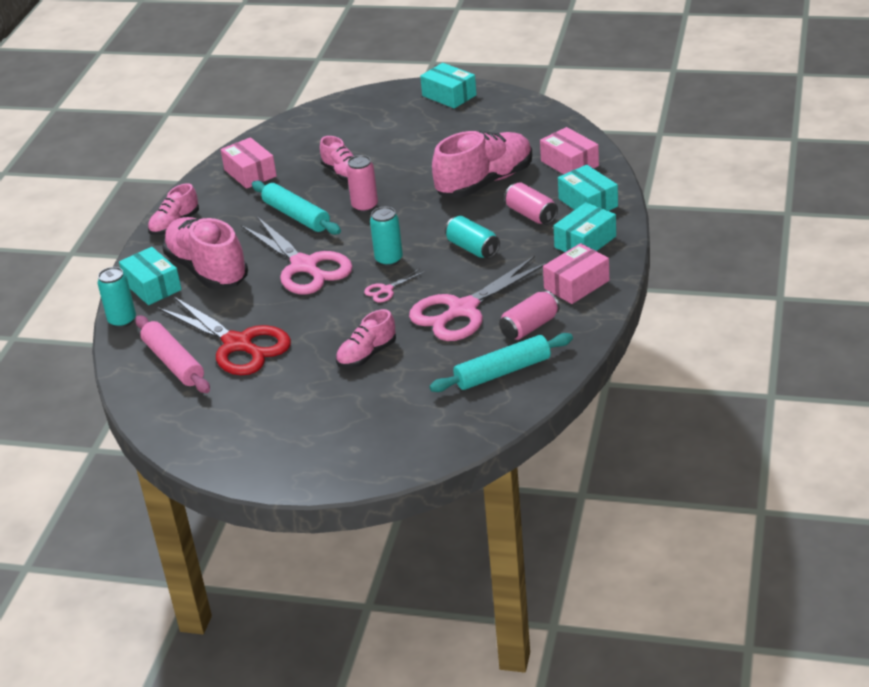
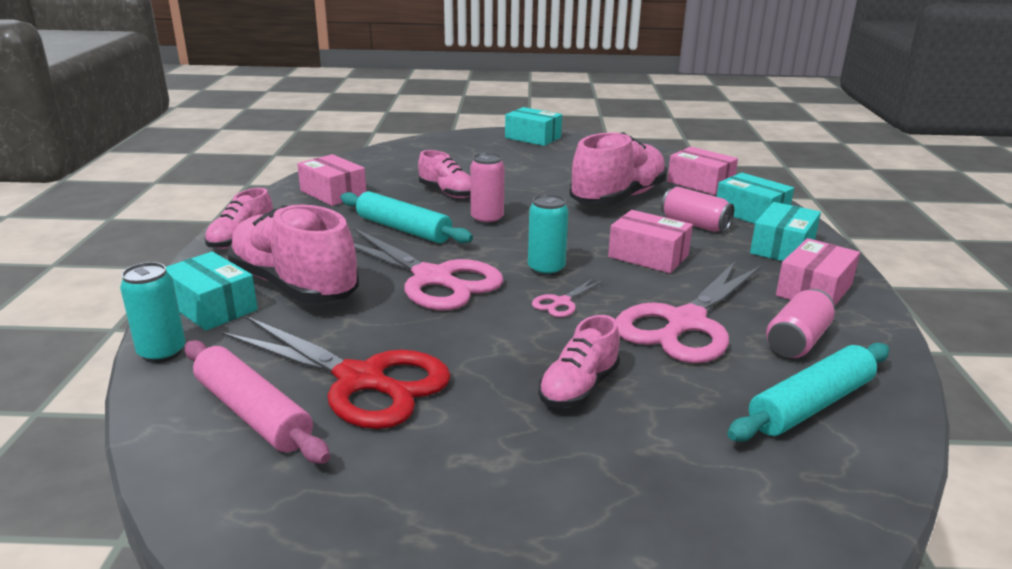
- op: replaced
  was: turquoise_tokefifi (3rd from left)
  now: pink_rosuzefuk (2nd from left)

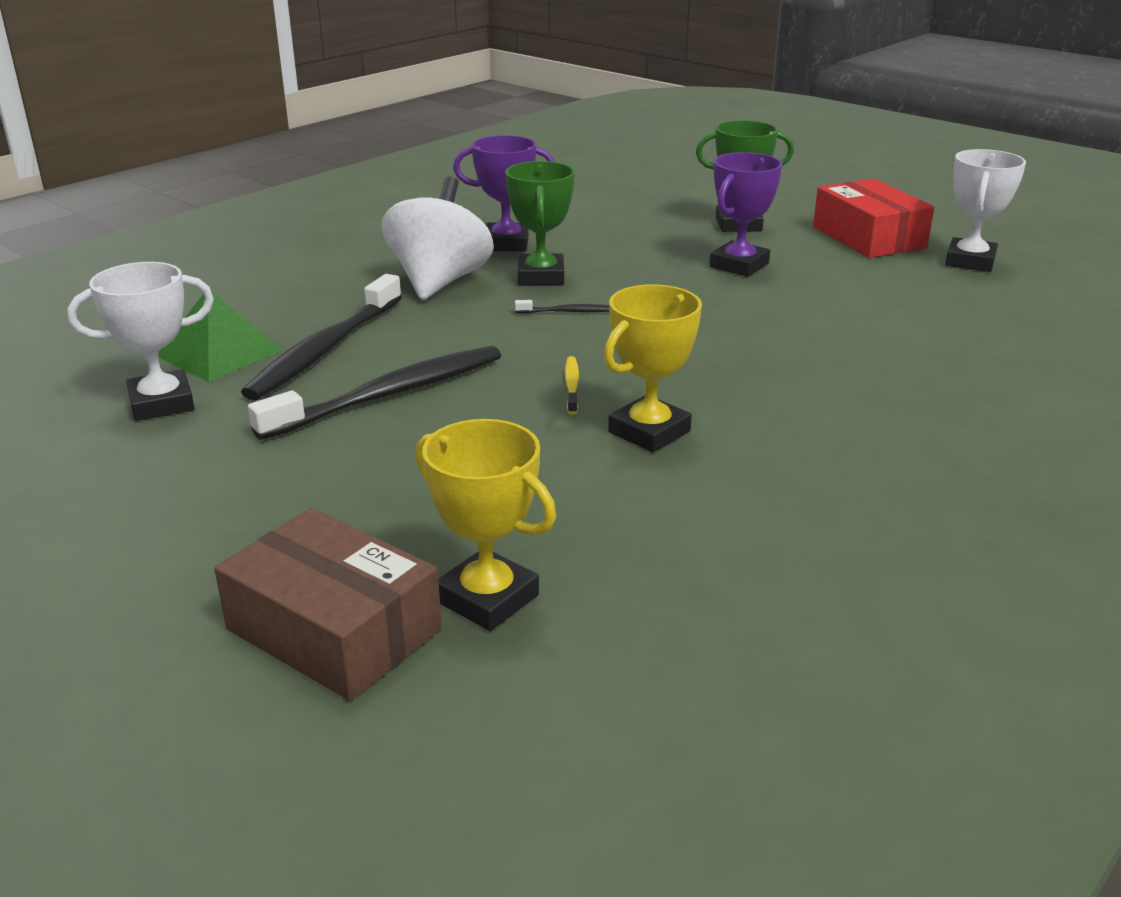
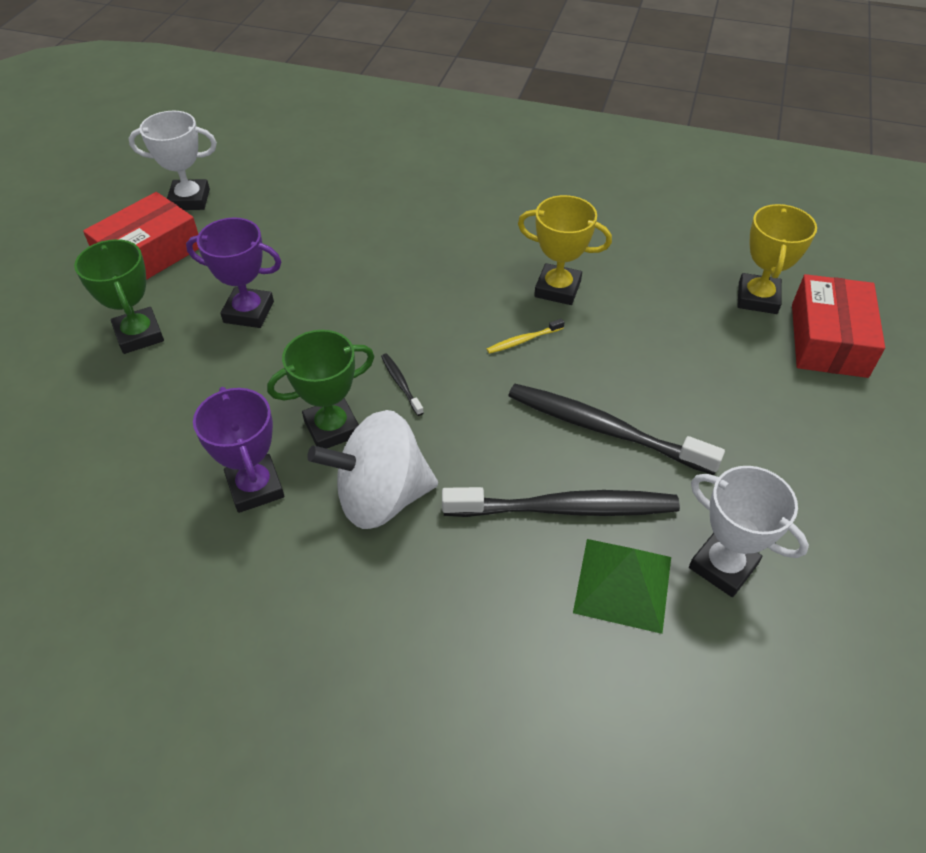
- op: recoloured
  was: brown_rosuzefuk
  now: red_rosuzefuk (2nd from left)

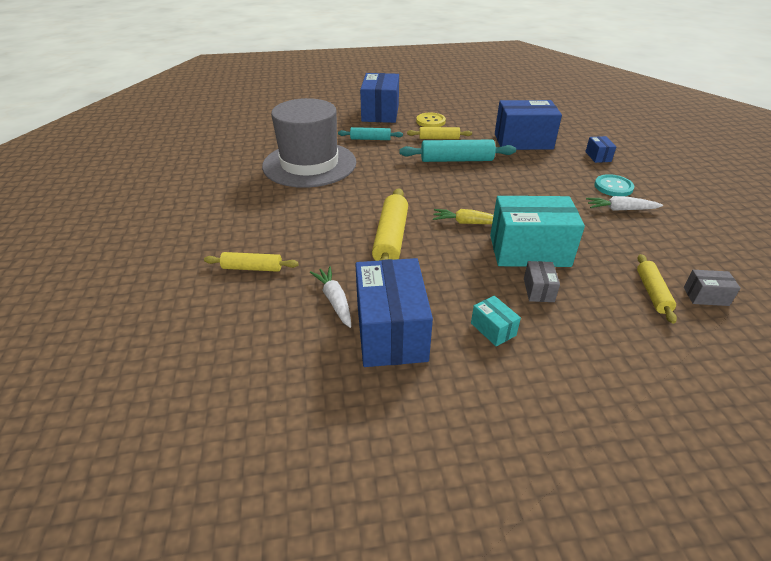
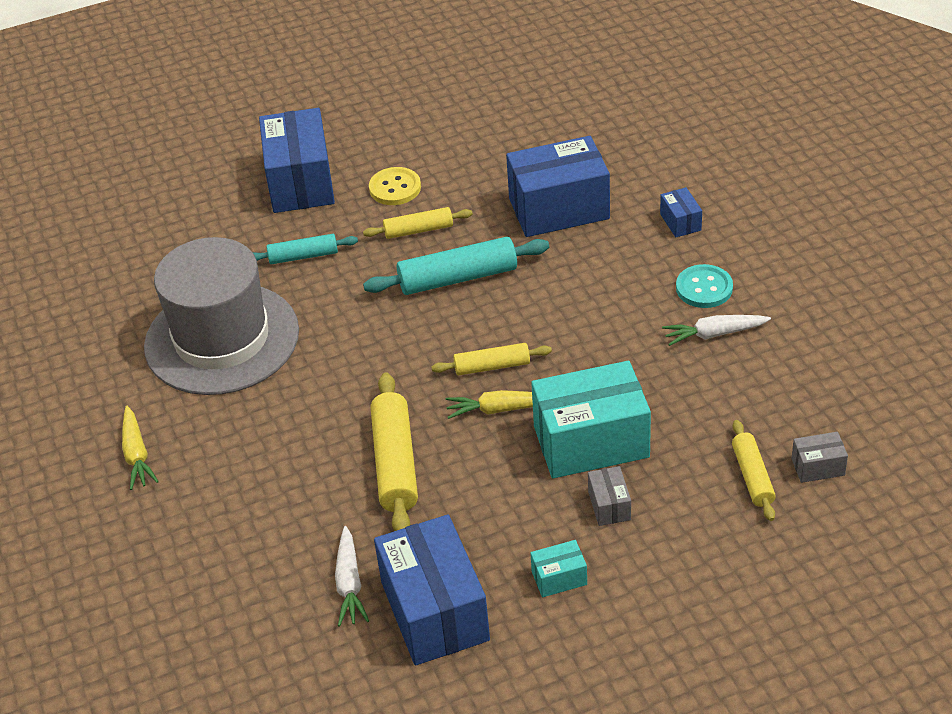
- op: moved
  was: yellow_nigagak (1st from left in the first image)
  now: yellow_nigagak (3rd from left)
- op: turned
  was: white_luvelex (1st from left)
  clockwise: -150
- op: turned
  was: turquoise_rosuzefuk (1st from left)
  clockwise: -60
- op: added
  now: yellow_luvelex (1st from left)

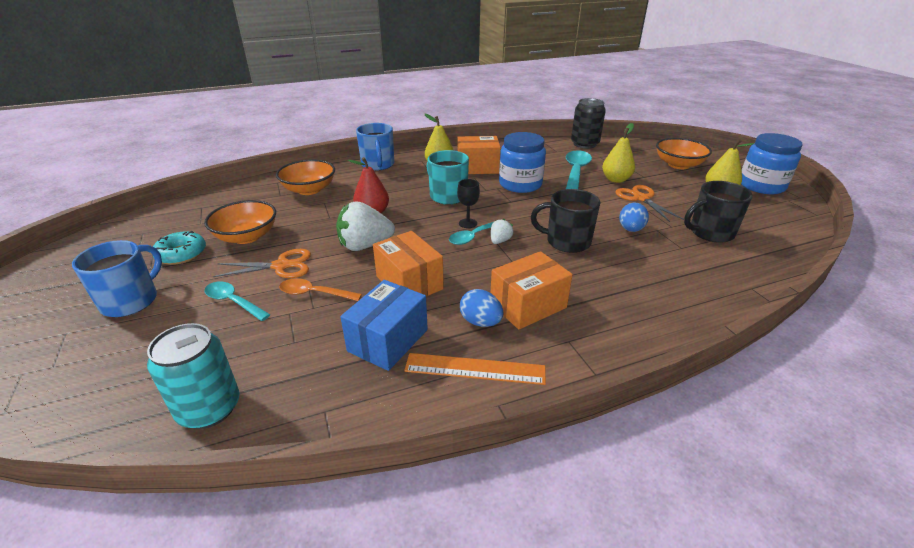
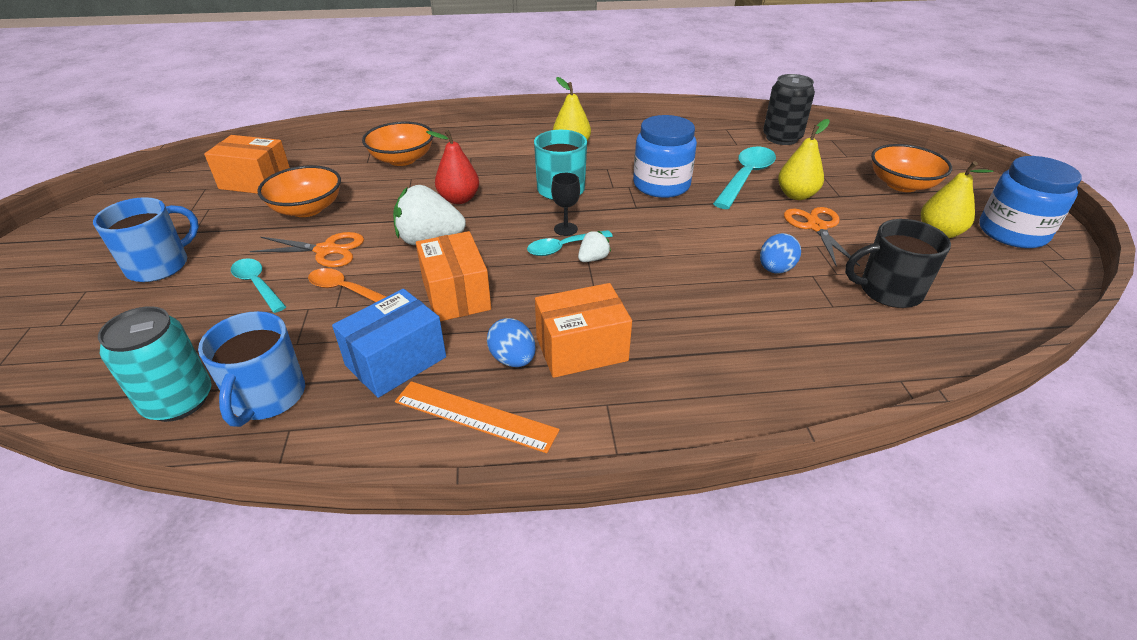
- op: removed
  was: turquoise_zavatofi
- op: moved
  was: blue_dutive (2nd from left)
- op: moved
  was: orange_rosuzefuk (2nd from left in the first image)
  now: orange_rosuzefuk (1st from left)
- op: removed
  was: black_dutive (1st from left)

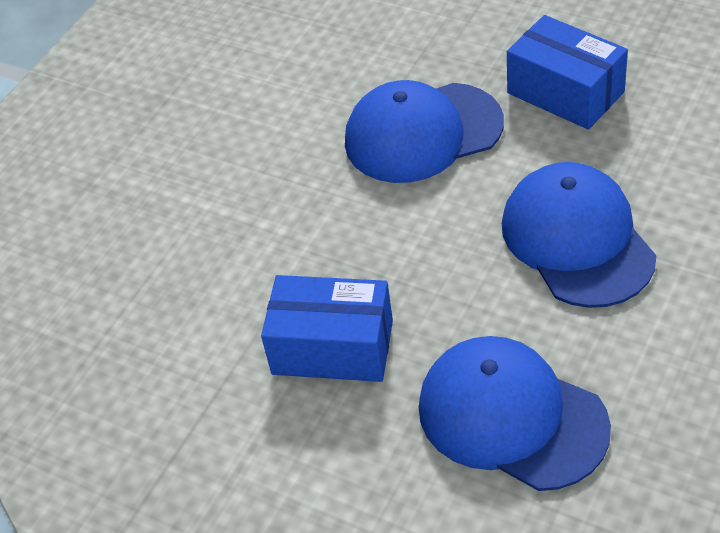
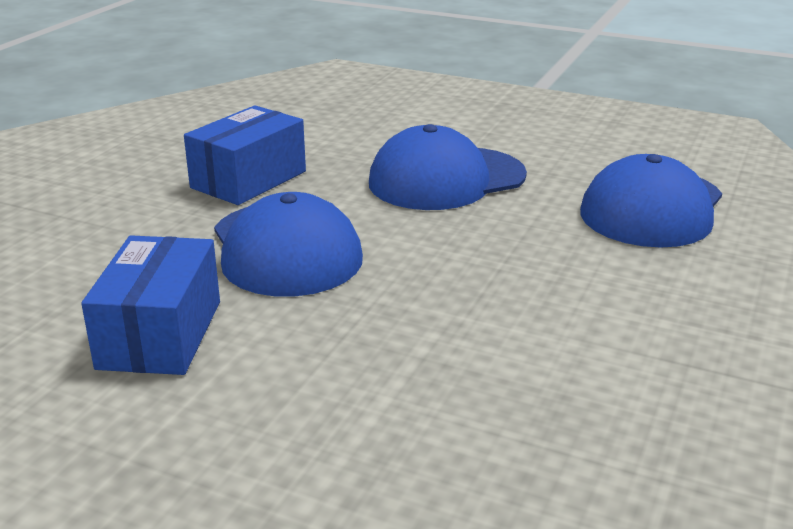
- op: moved
  was: blue_rosuzefuk (1st from left)

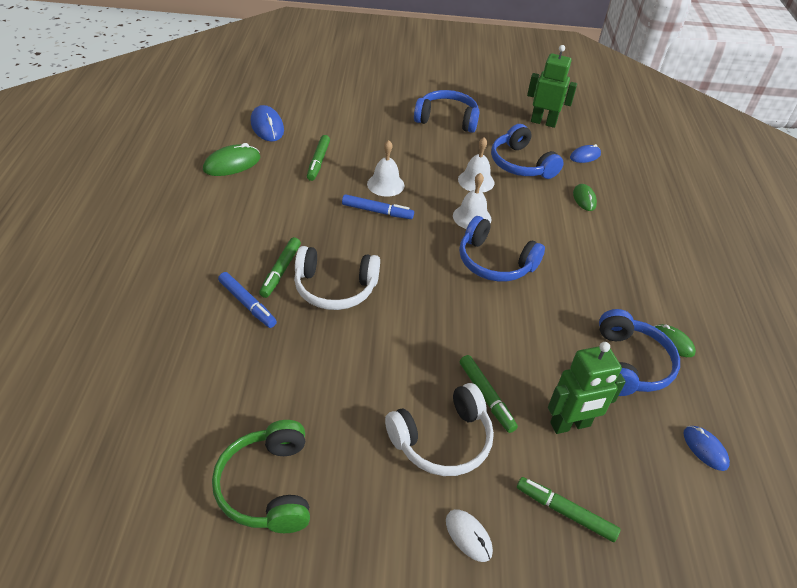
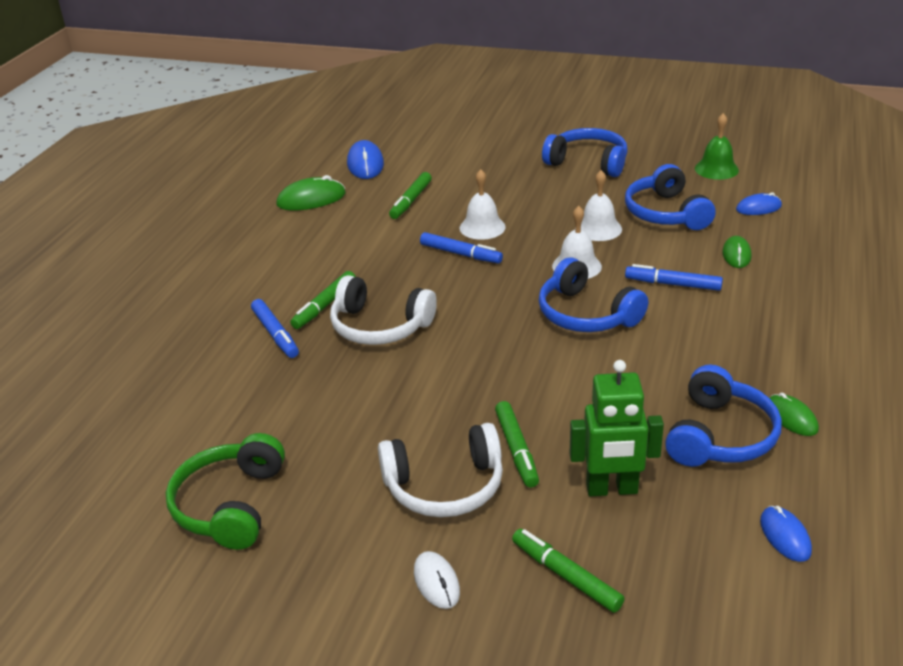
- op: replaced
  was: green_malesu (1st from left)
  now: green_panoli
- op: added
  now: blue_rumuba (3rd from left)

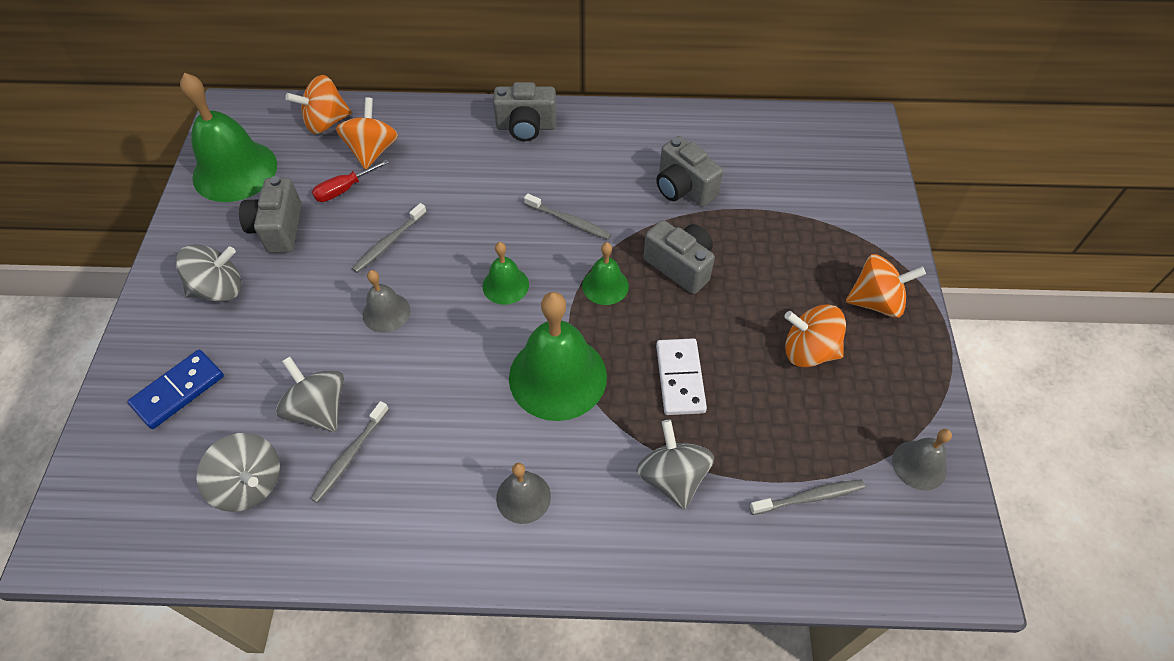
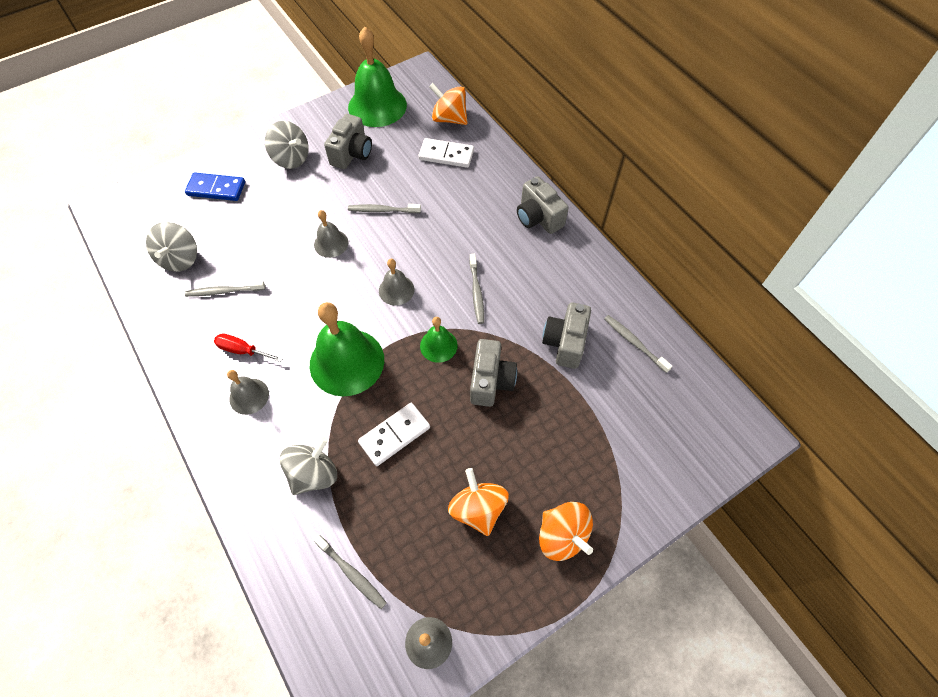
- op: turned
  was: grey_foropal (1st from left)
  clockwise: 150
- op: removed
  was: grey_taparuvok (3rd from left)
- op: moved
  was: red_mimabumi
- op: replaced
  was: orange_taparuvok (2nd from left)
  now: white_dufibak (2nd from left)
- op: recoloured
  was: green_panoli (2nd from left)
  now: grey_panoli (3rd from left)
- op: added
  now: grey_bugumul (5th from left)

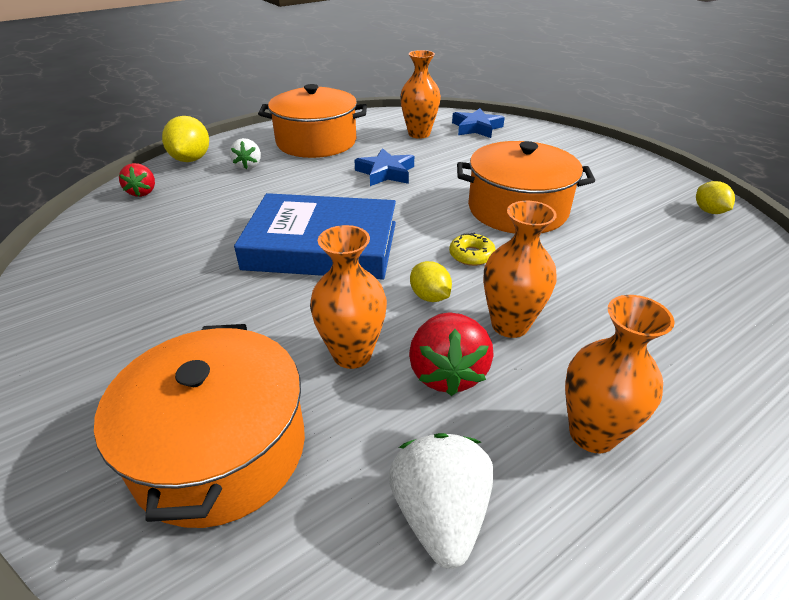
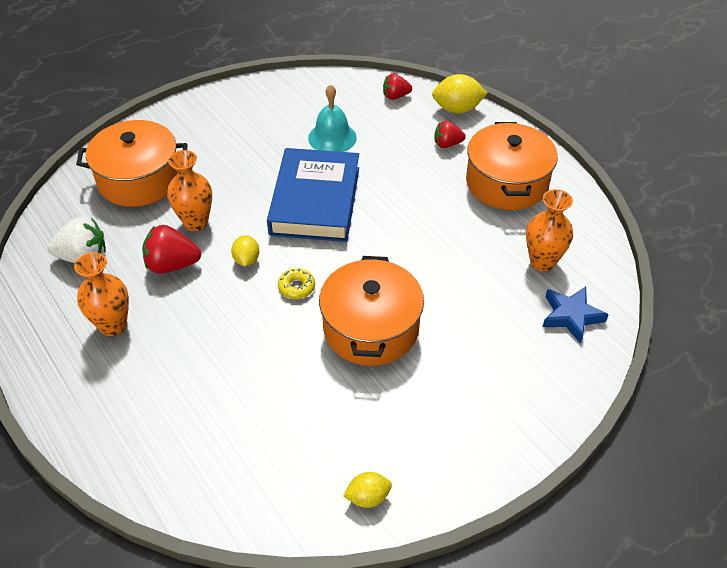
- op: recoloured
  was: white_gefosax (1st from left)
  now: red_gefosax (3rd from left)
- op: removed
  was: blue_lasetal (1st from left)
- op: turned
  was: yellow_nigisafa (2nd from left in the first image)
  clockwise: -60
- op: removed
  was: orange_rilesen (3rd from left)
- op: added
  now: turquoise_panoli

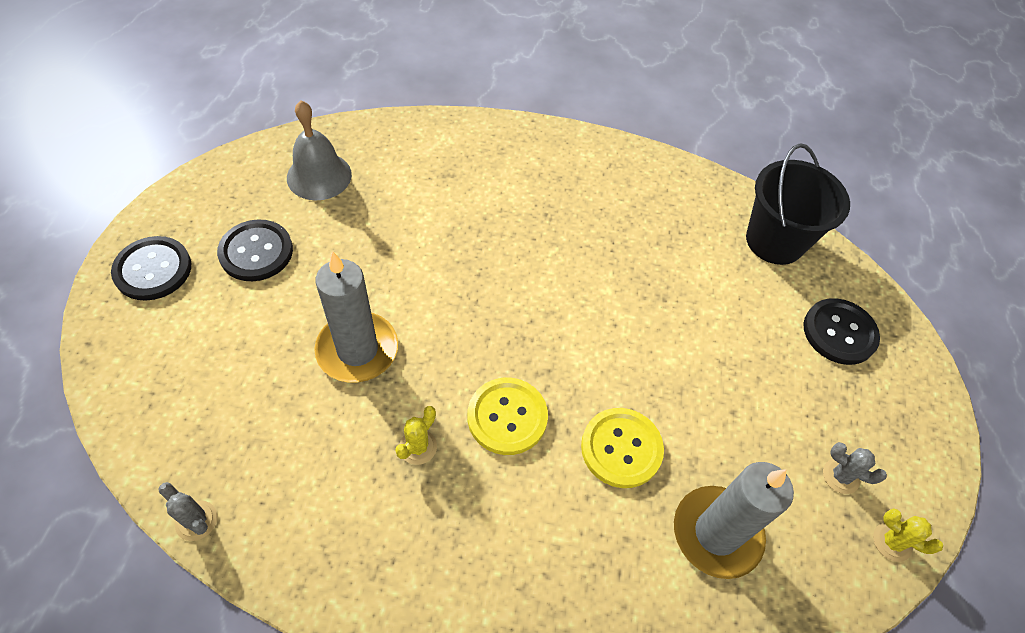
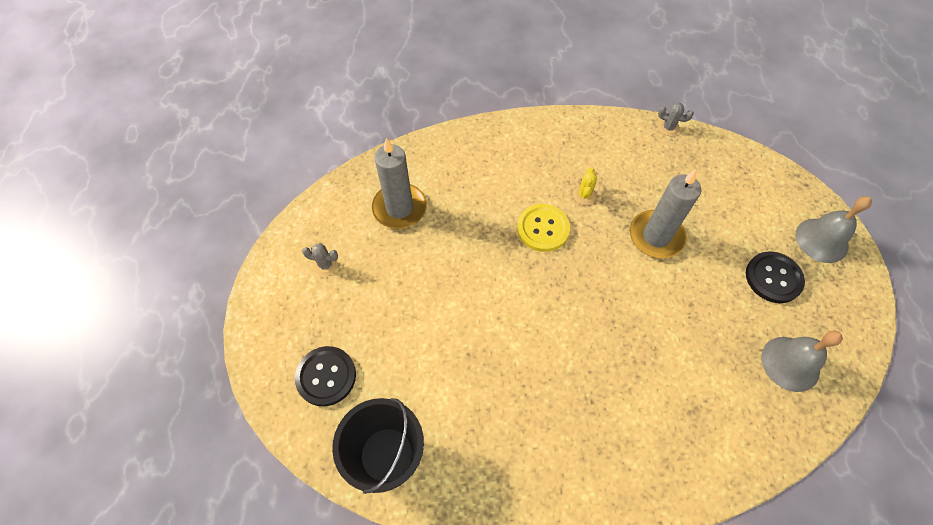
- op: replaced
  was: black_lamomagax (1st from left)
  now: grey_panoli (2nd from left)
- op: removed
  was: yellow_lamomagax (2nd from left)
- op: removed
  was: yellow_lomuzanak (2nd from left)

